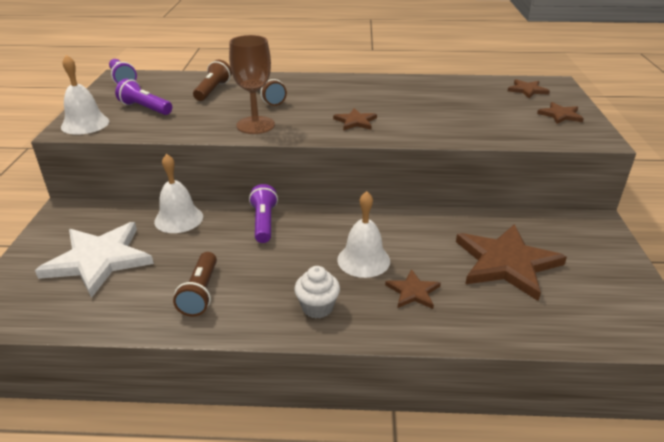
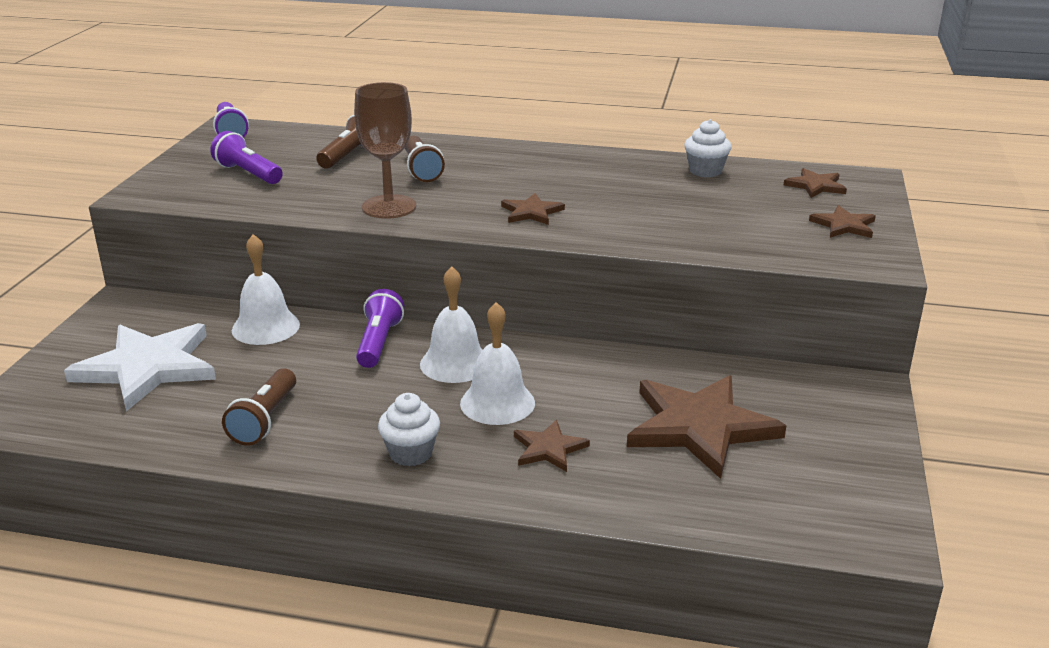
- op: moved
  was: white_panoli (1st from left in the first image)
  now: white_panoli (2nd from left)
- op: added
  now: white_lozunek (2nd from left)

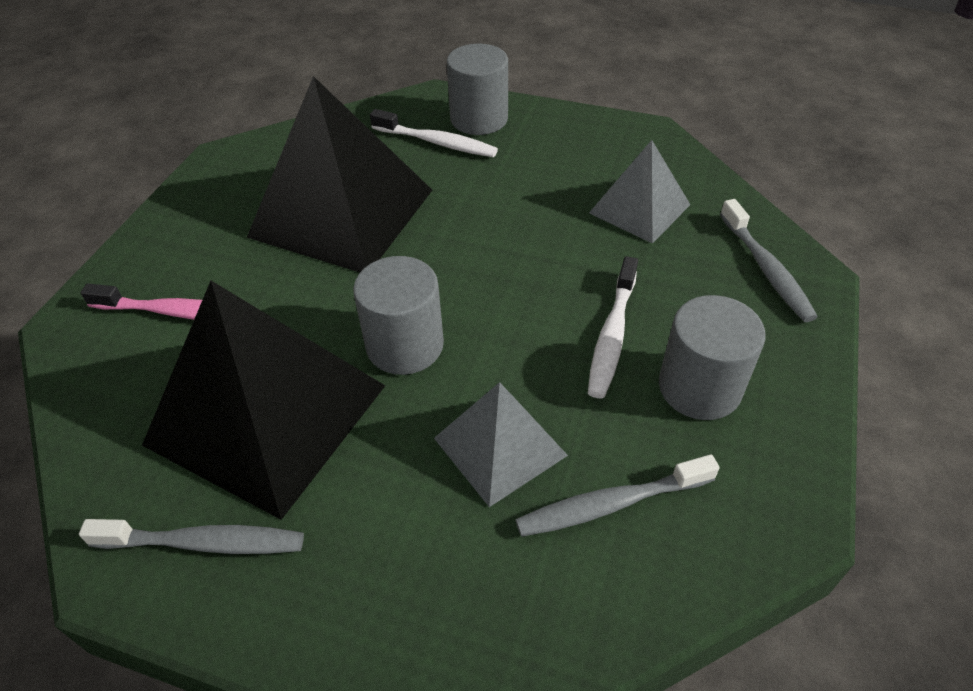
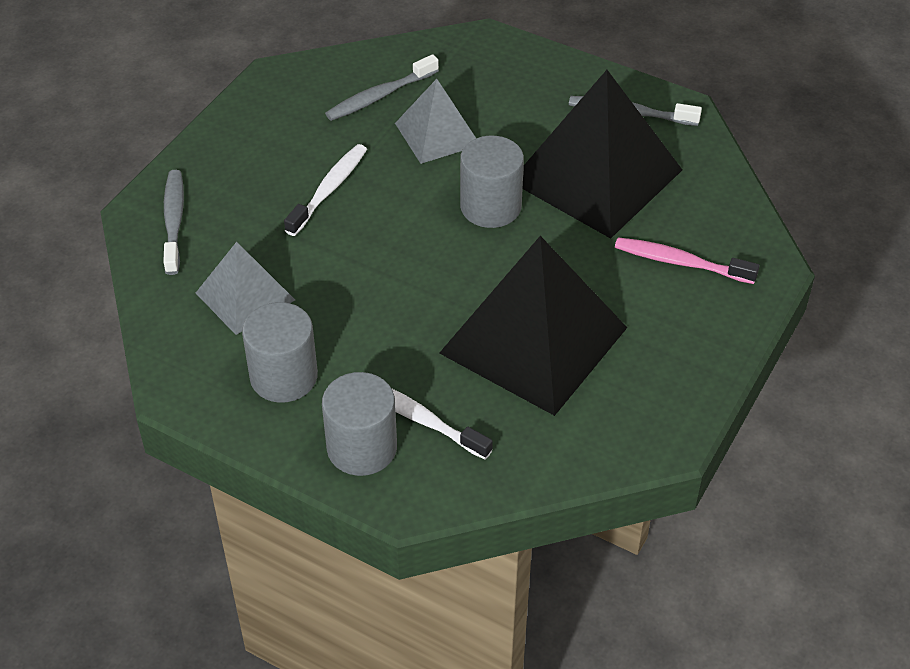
- op: turned
  was: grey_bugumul (2nd from left)
  clockwise: 150
- op: moved
  was: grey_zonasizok (3rd from left in the first image)
  now: grey_zonasizok (1st from left)

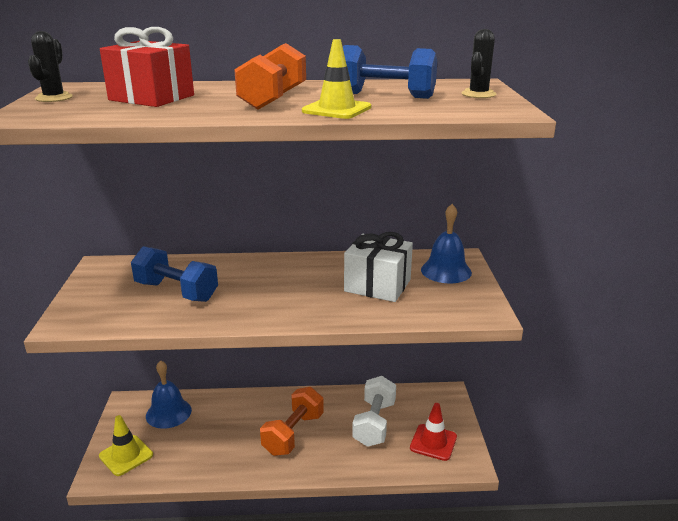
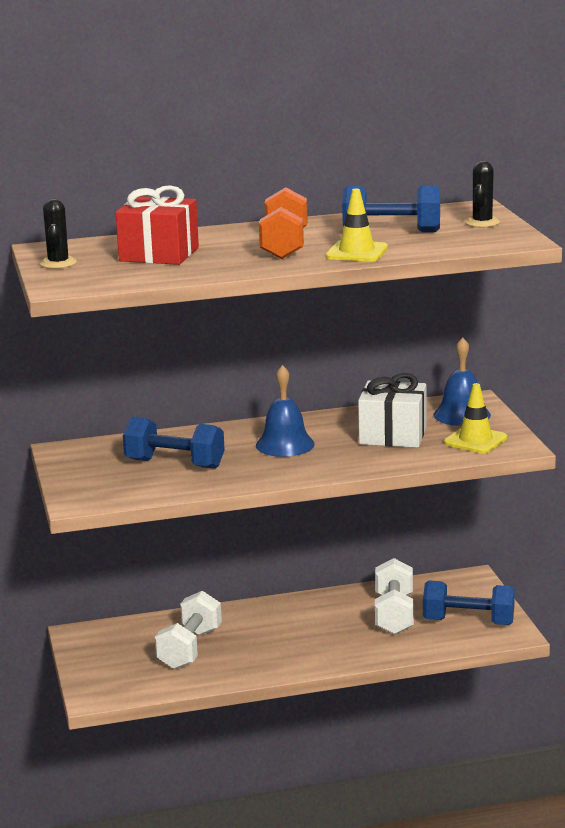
- op: moved
  was: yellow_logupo (1st from left in the first image)
  now: yellow_logupo (2nd from left)
- op: moved
  was: blue_panoli (1st from left)
- op: removed
  was: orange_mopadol (2nd from left)
- op: replaced
  was: red_logupo
  now: blue_mopadol (3rd from left)
- op: added
  now: white_mopadol (1st from left)

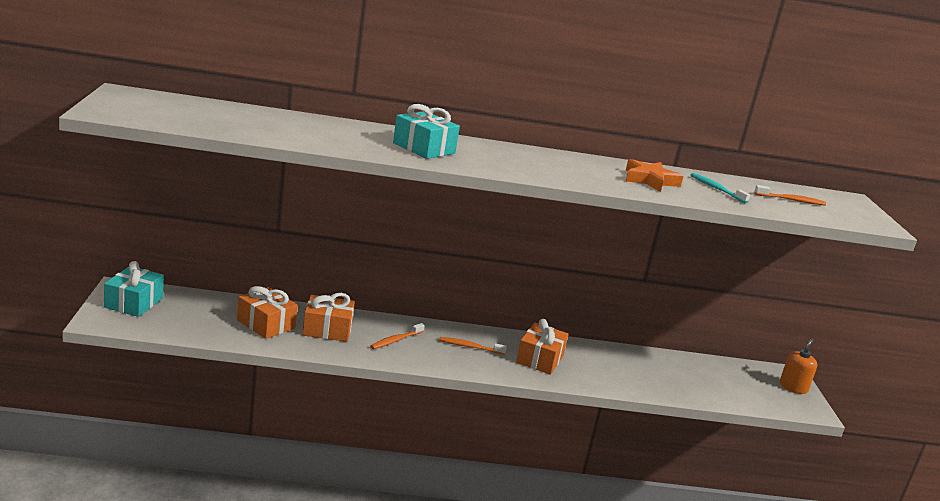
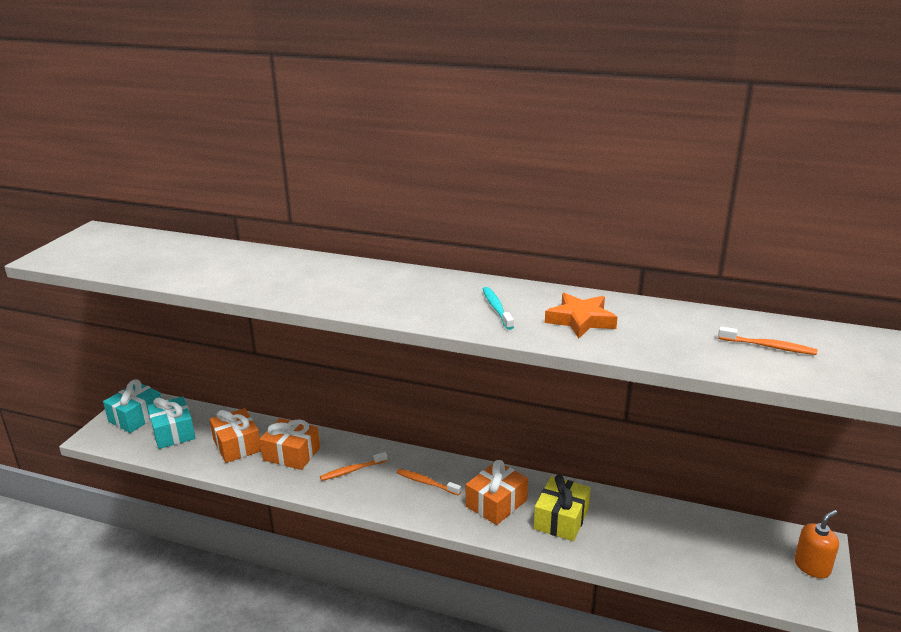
- op: moved
  was: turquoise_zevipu (2nd from left)
- op: moved
  was: turquoise_bugumul
- op: added
  now: yellow_zevipu

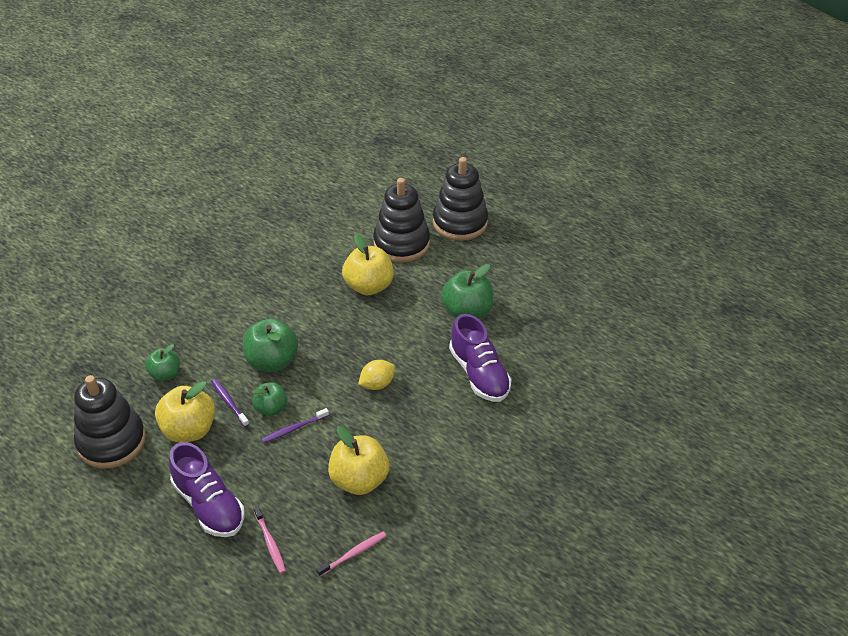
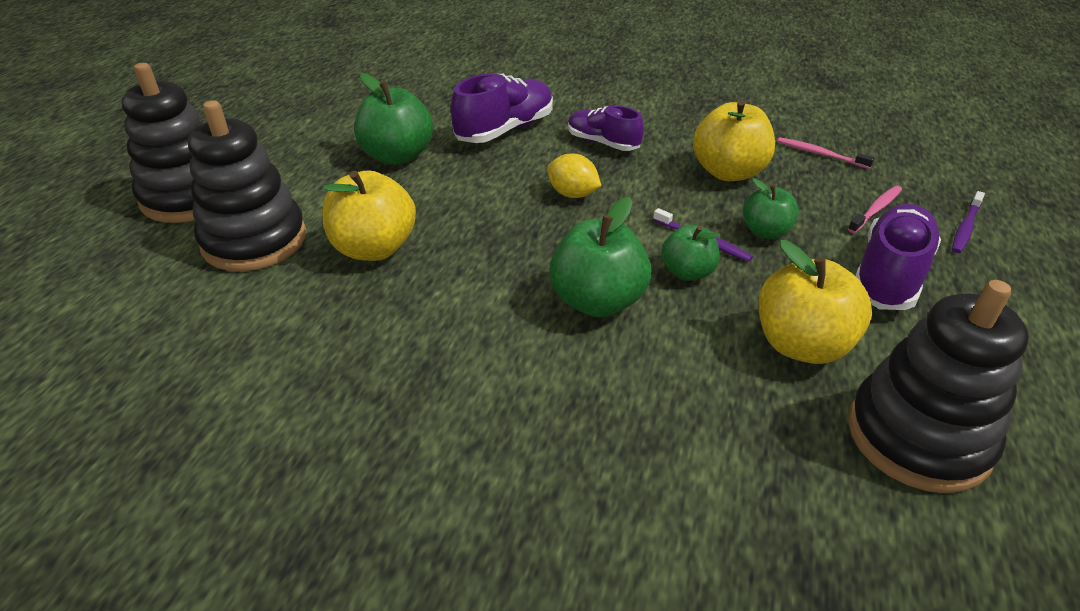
- op: moved
  was: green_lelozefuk (1st from left in the first image)
  now: green_lelozefuk (4th from left)
- op: moved
  was: purple_bugumul (1st from left in the first image)
  now: purple_bugumul (2nd from left)
- op: added
  now: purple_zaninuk (2nd from left)

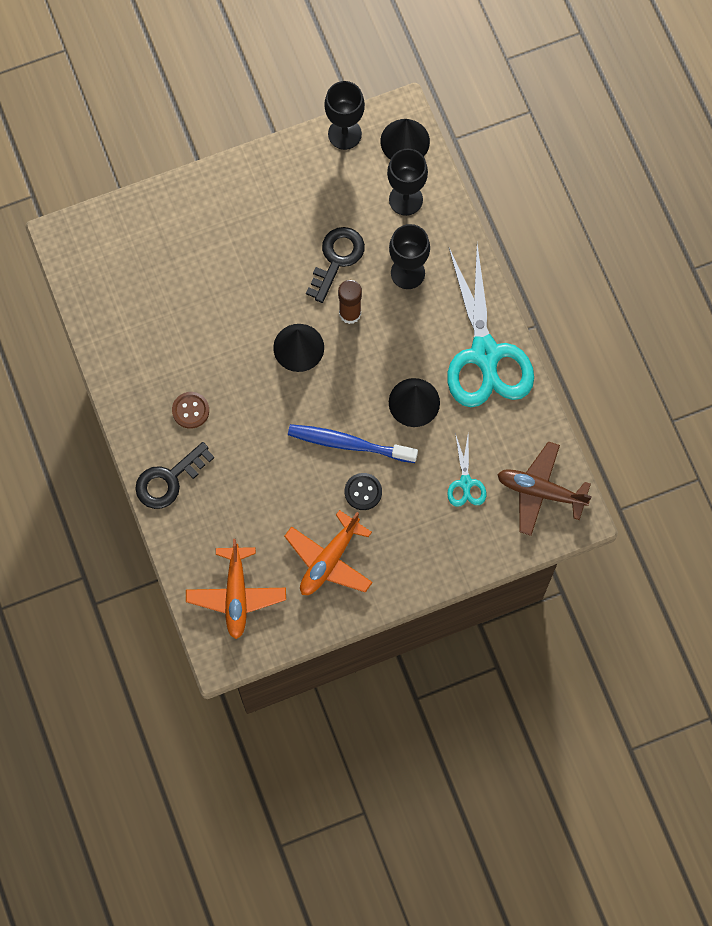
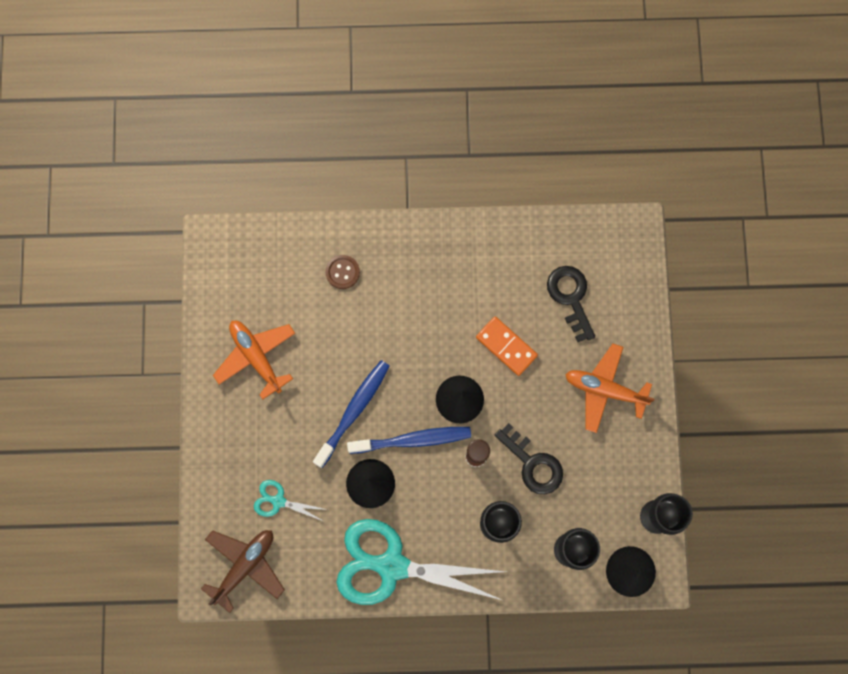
- op: moved
  was: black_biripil (1st from left in the first image)
  now: black_biripil (2nd from left)
- op: moved
  was: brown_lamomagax
- op: moved
  was: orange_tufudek (1st from left in the first image)
  now: orange_tufudek (2nd from left)
- op: removed
  was: black_lamomagax
- op: added
  now: blue_bugumul (2nd from left)
- op: added
  now: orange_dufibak

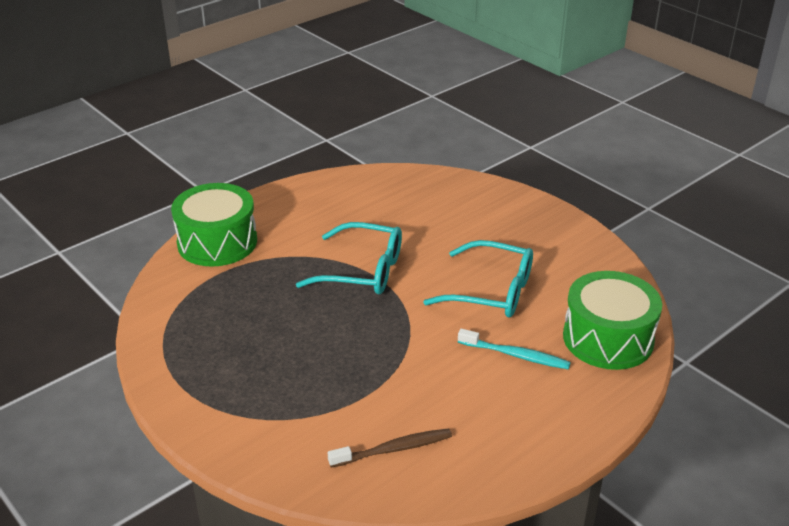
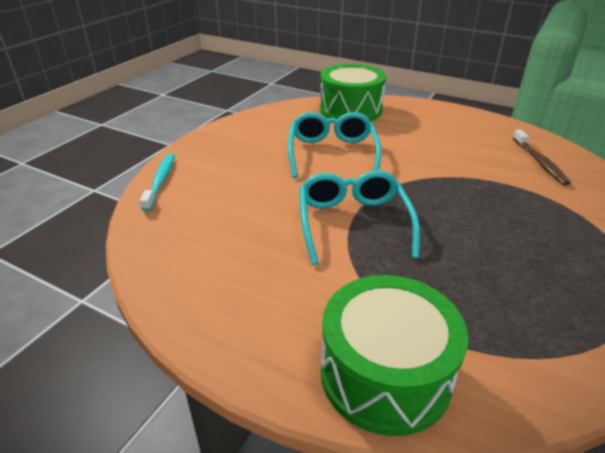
- op: turned
  was: brown_bugumul
  clockwise: -150
- op: moved
  was: turquoise_bugumul

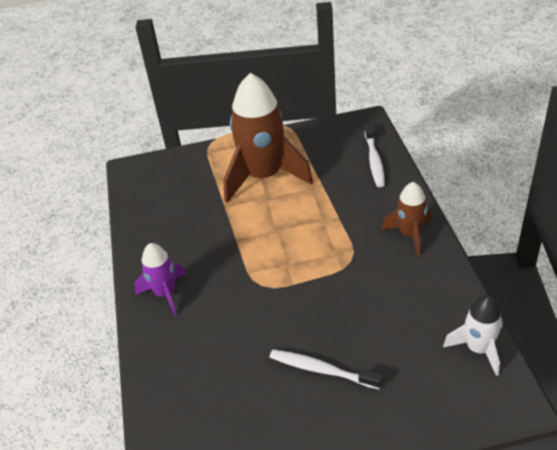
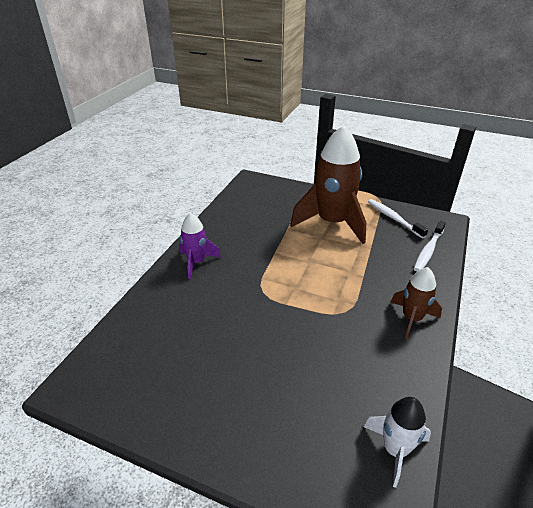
- op: moved
  was: white_bugumul (1st from left)

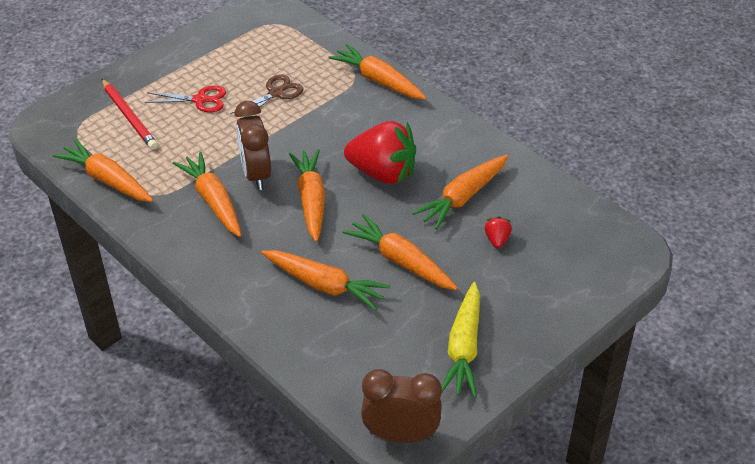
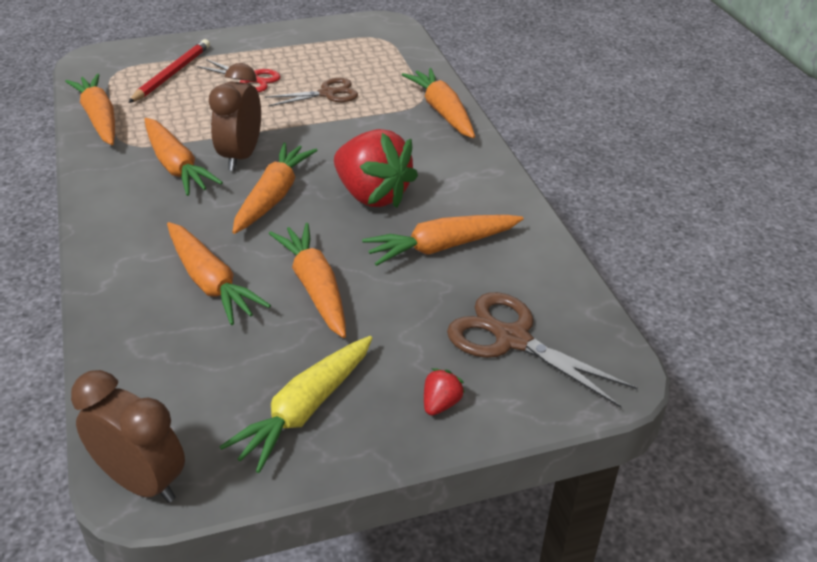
- op: turned
  was: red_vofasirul
  clockwise: -150
- op: turned
  was: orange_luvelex (2nd from left)
  clockwise: 150
- op: moved
  was: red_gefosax (2nd from left)
- op: added
  now: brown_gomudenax (2nd from left)

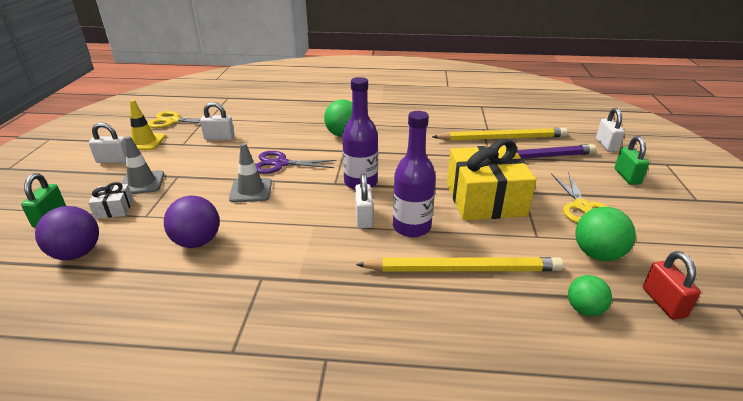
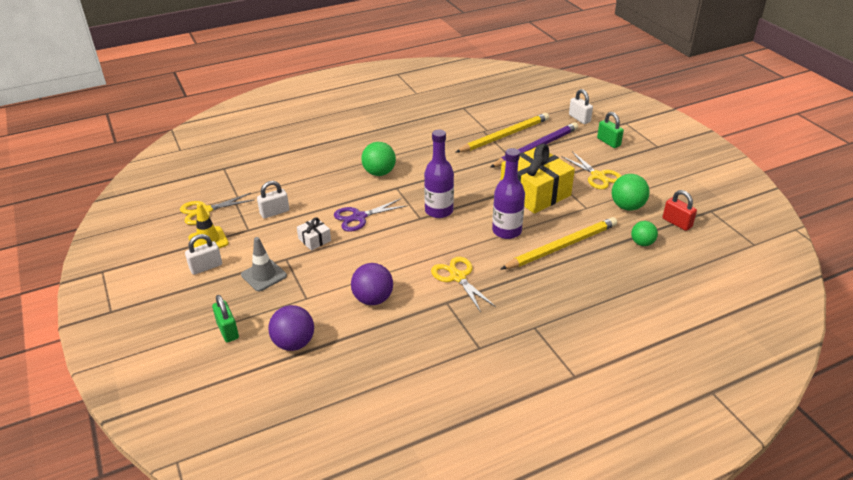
- op: moved
  was: white_zevipu
- op: removed
  was: grey_logupo (2nd from left)
- op: removed
  was: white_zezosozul (3rd from left)
- op: added
  now: yellow_gomudenax (2nd from left)

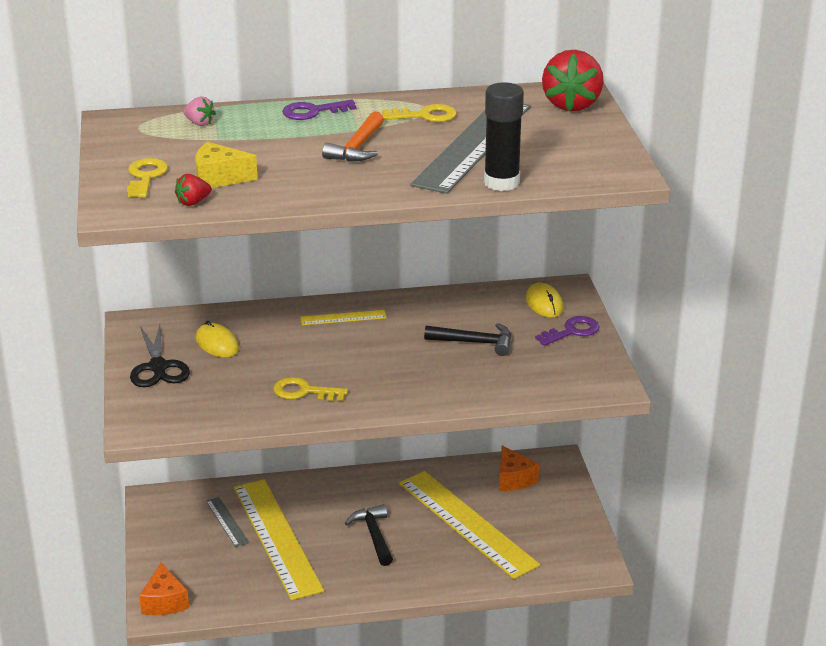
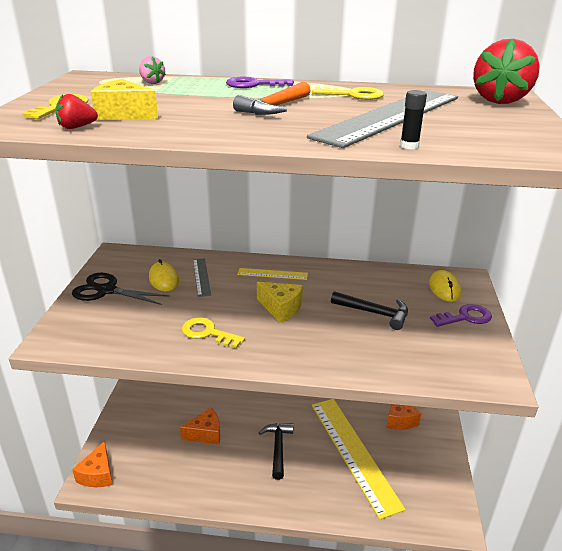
- op: turned
  was: black_gomudenax
  clockwise: 105
- op: moved
  was: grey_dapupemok (1st from left)
- op: replaced
  was: yellow_dapupemok (1st from left)
  now: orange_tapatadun (2nd from left)
- op: resized
  was: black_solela
  ratio: 0.46
- op: added
  now: yellow_tapatadun (2nd from left)

